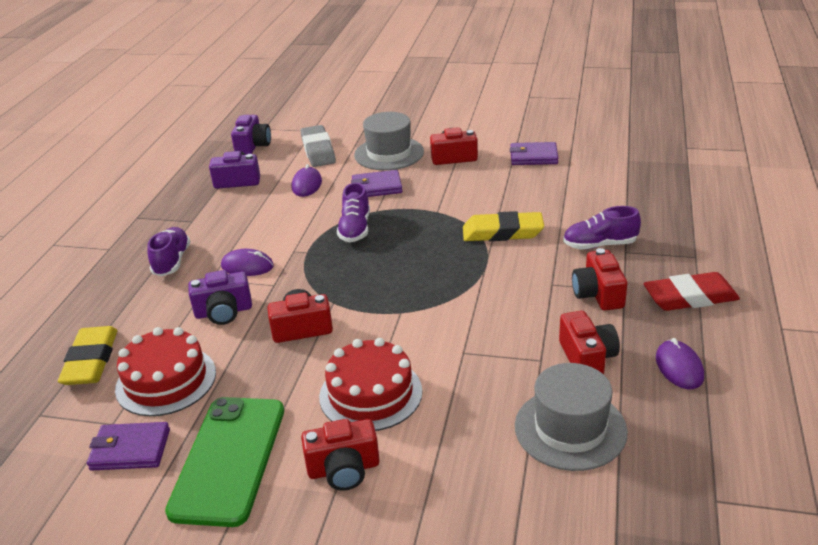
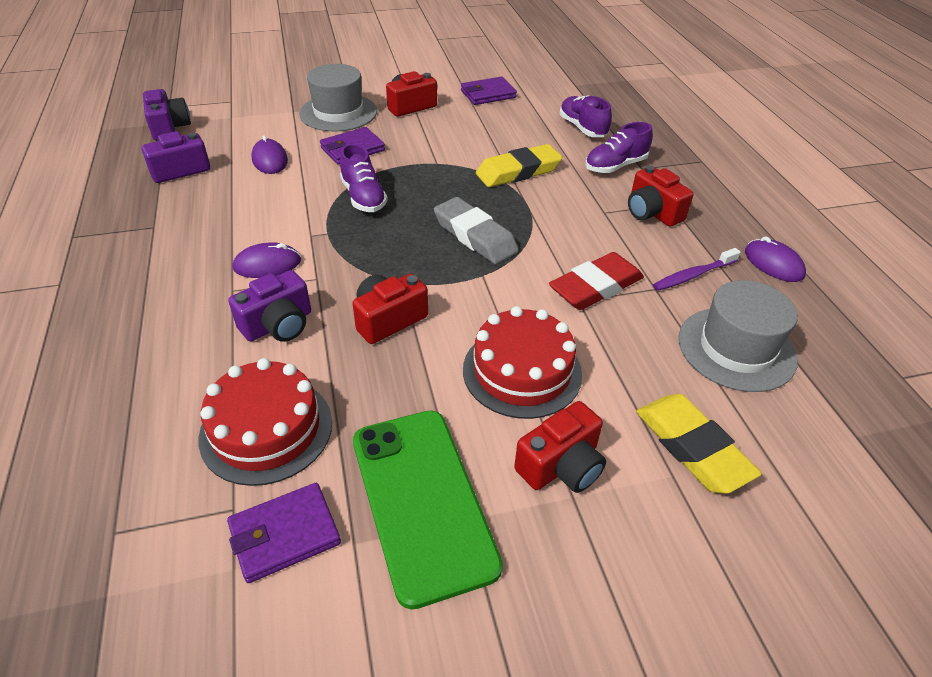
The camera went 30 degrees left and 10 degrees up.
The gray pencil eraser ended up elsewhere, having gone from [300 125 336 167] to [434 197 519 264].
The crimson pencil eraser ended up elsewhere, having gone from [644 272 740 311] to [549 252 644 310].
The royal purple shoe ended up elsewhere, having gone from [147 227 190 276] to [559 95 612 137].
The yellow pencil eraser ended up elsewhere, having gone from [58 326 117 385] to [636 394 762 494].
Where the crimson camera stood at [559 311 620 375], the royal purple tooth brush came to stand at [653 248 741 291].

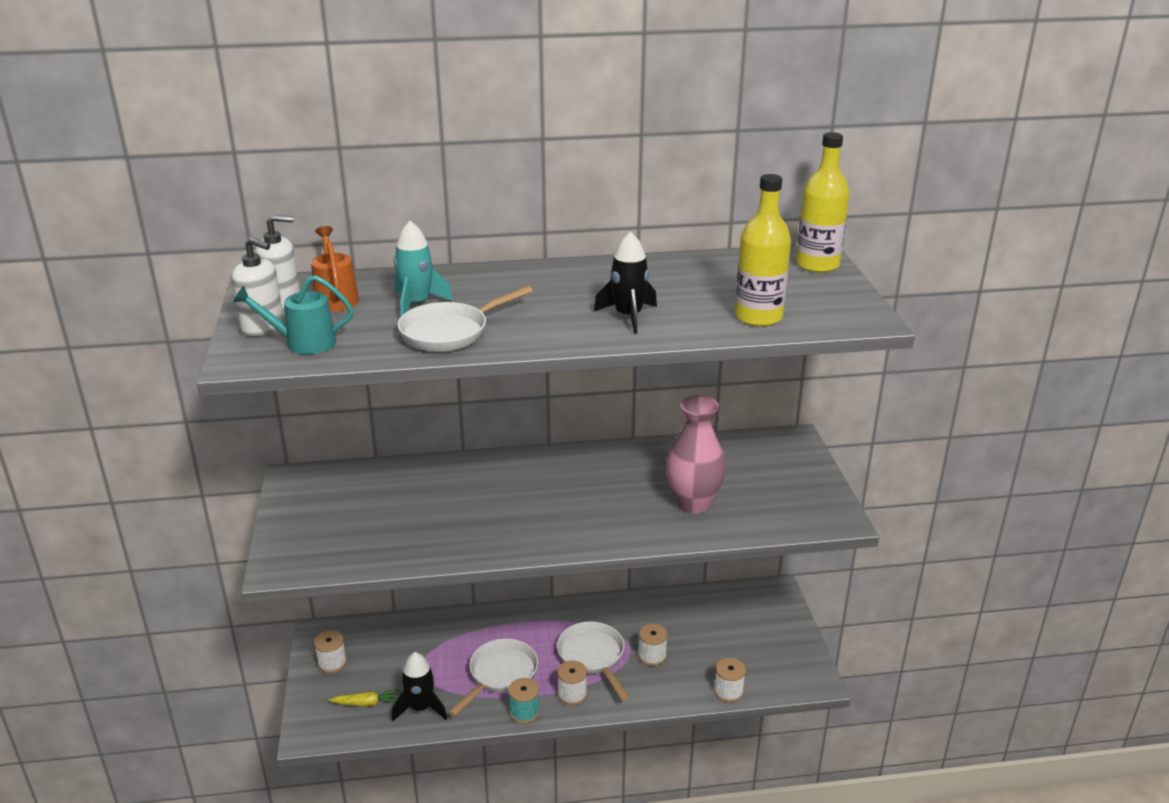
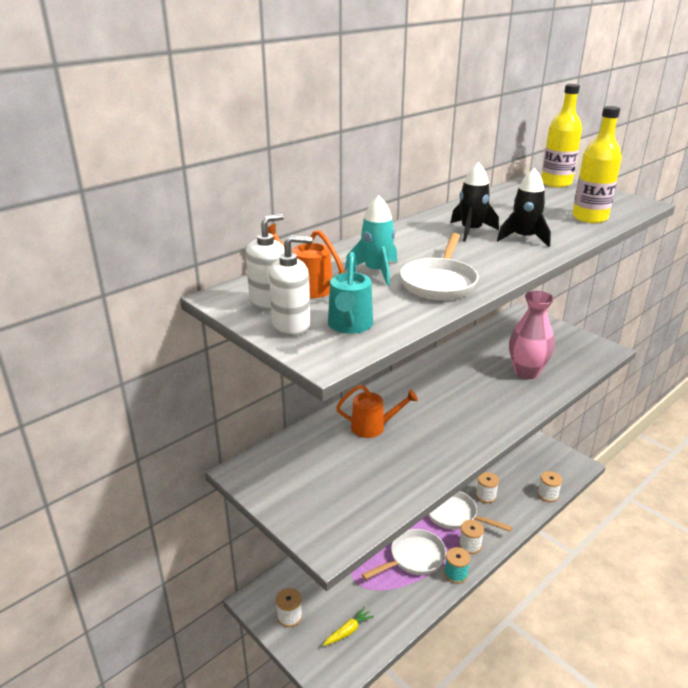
The camera went 35 degrees left and 0 degrees up.
The turquoise sprinkling can at [233 275 354 355] ended up facing another way, 45 degrees counterclockwise from before.
The second view gained the orange-coloured sprinkling can at [336 385 418 438].
The white skillet at [448 639 538 716] ended up facing another way, 60 degrees clockwise from before.
The ebony rocket ended up elsewhere, having gone from [392 652 447 721] to [451 162 499 241].

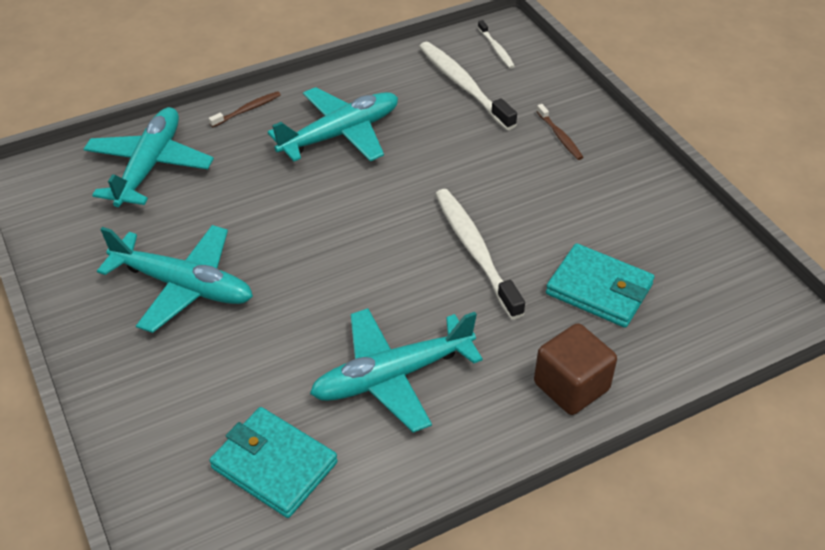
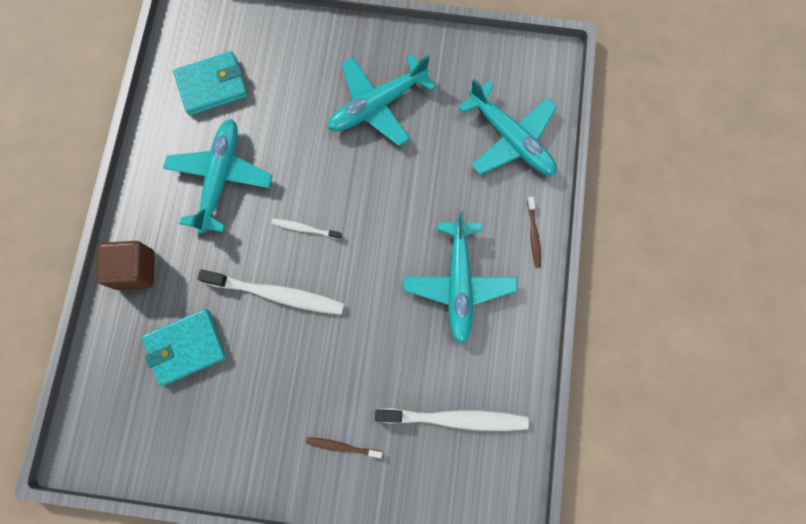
The camera went 125 degrees right and 30 degrees up.
The white tooth brush ended up elsewhere, having gone from [478 20 515 69] to [272 219 342 239].

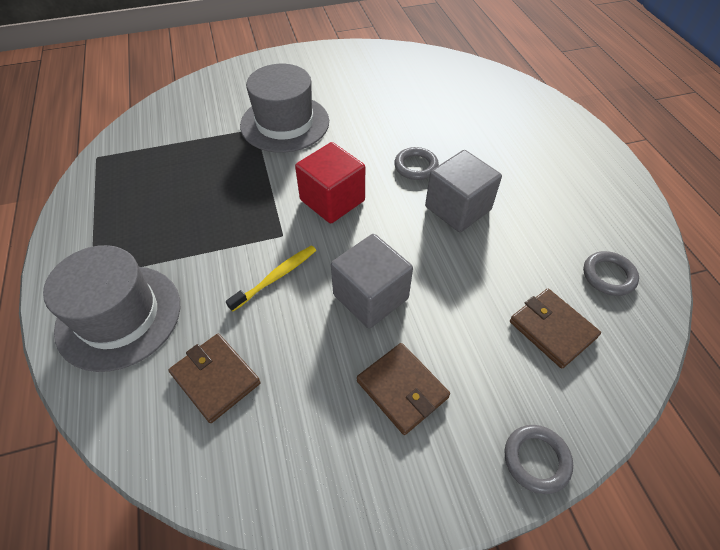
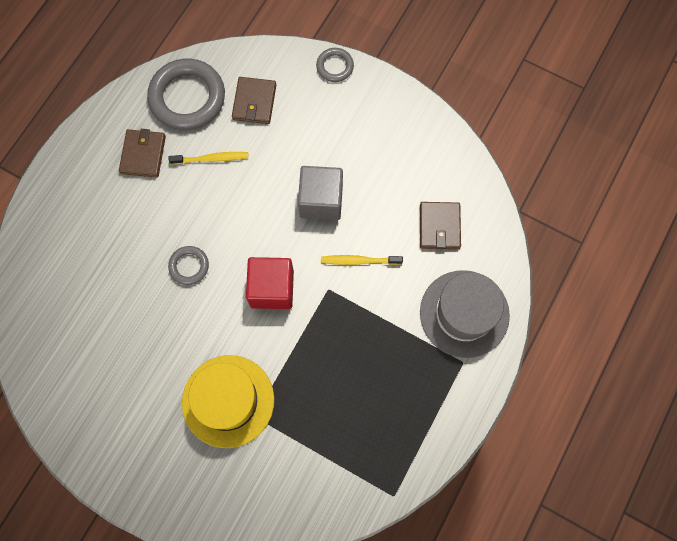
The camera went 135 degrees left and 20 degrees up.
The dark brown wallet ended up elsewhere, having gone from [357 343 450 435] to [119 129 166 178].
The size of the gray torus at [583 251 639 296] changed by a factor of 2.03.
The second view gained the yellow tooth brush at [169 152 249 165].
What was the gray hat at [240 64 329 153] turned into the yellow hat at [182 355 274 448].
The second view lost the gray solid cube at [425 150 502 232].

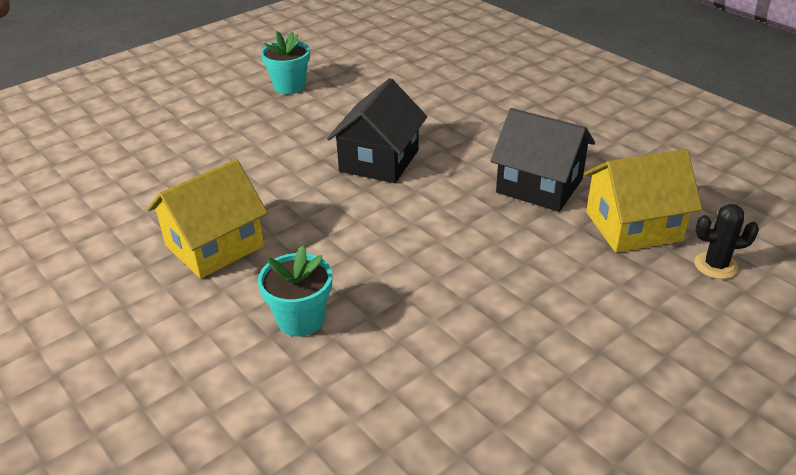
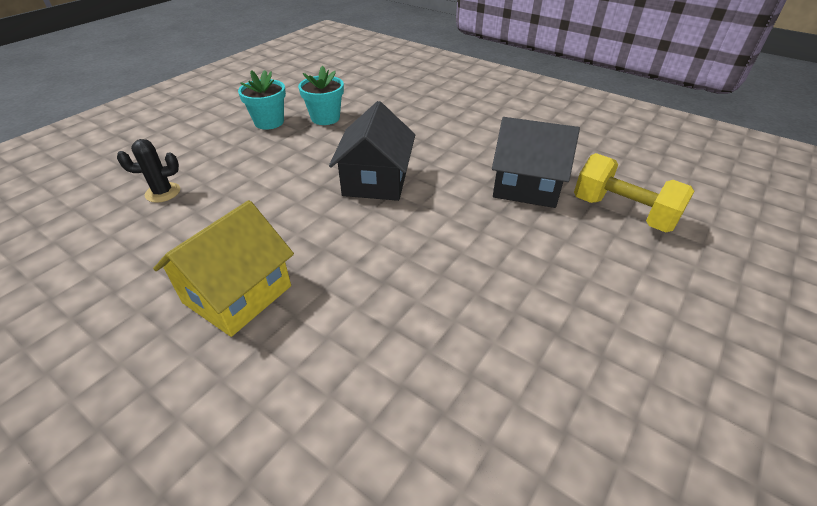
The camera went 15 degrees left and 5 degrees up.
The ebony cactus ended up elsewhere, having gone from [694 204 759 279] to [117 139 180 203].
The turquoise flower pot ended up elsewhere, having gone from [258 246 332 337] to [298 66 344 125].
Where the yellow house stood at [584 149 702 253], the yellow hand weight came to stand at [574 153 695 233].

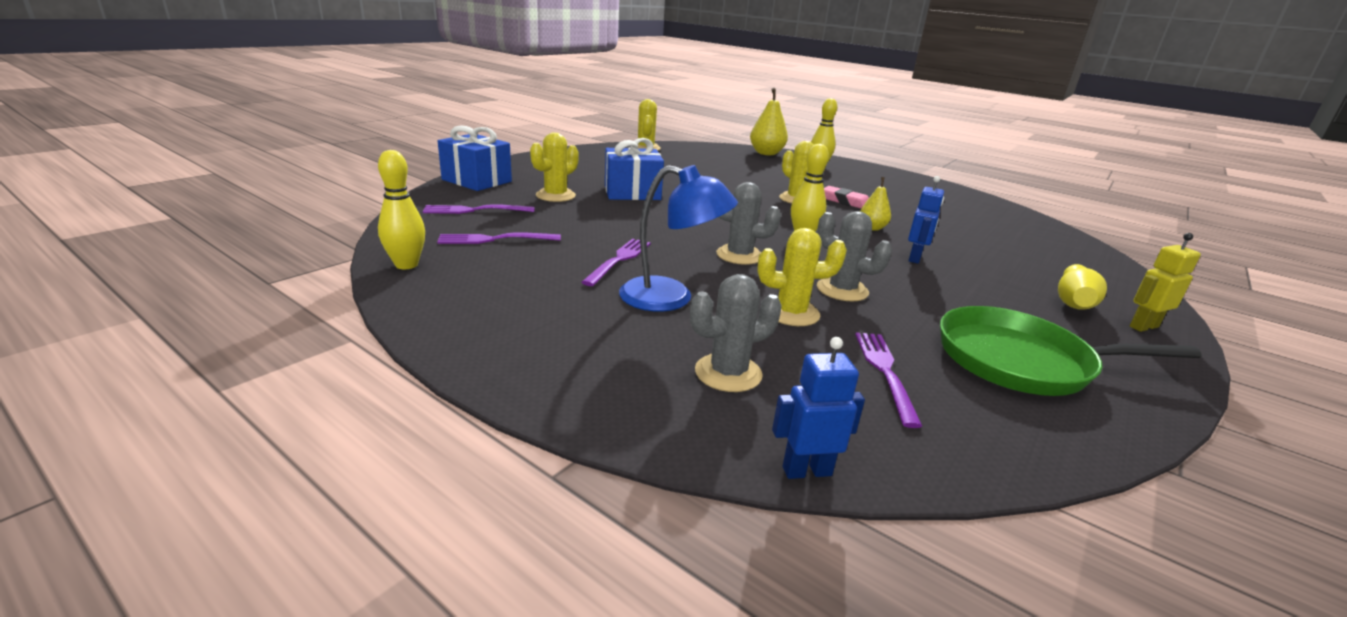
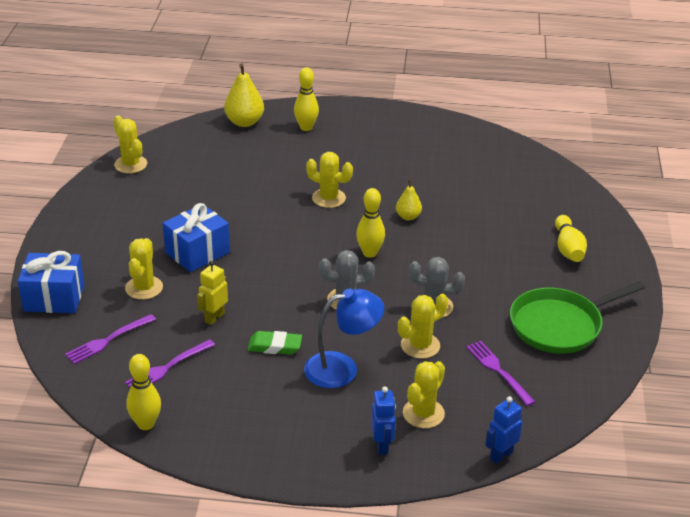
The camera went 30 degrees left and 10 degrees up.
The yellow robot ended up elsewhere, having gone from [1129 233 1201 332] to [197 261 228 325].
Where the royal purple table fork stood at [581 239 651 286], the leaf-green pencil eraser came to stand at [247 331 302 355].
The royal blue robot ended up elsewhere, having gone from [908 176 944 264] to [371 387 396 455].
What was the gray cactus at [690 274 782 392] turned into the yellow cactus at [403 361 445 428].
The second view lost the rosy pencil eraser at [824 186 869 208].

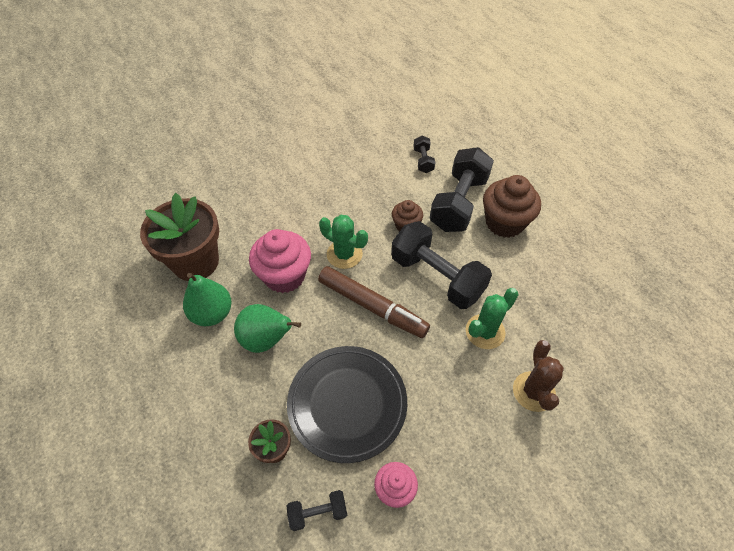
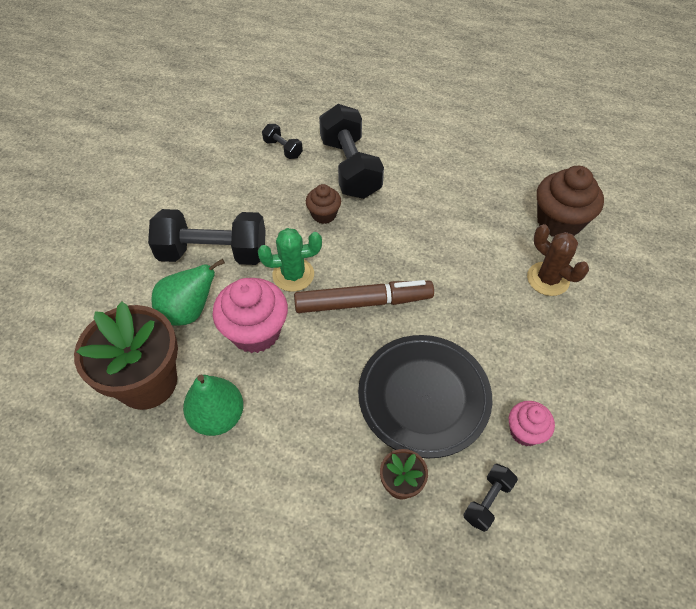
The camera went 40 degrees left and 0 degrees up.
The ebony hand weight ended up elsewhere, having gone from [391 221 492 309] to [148 209 266 265].
The leaf-green toy pear ended up elsewhere, having gone from [234 304 301 353] to [151 259 225 326].
The dark brown cupcake ended up elsewhere, having gone from [483 175 541 238] to [537 166 604 237].
The second view lost the leaf-green cactus at [466 288 519 349].

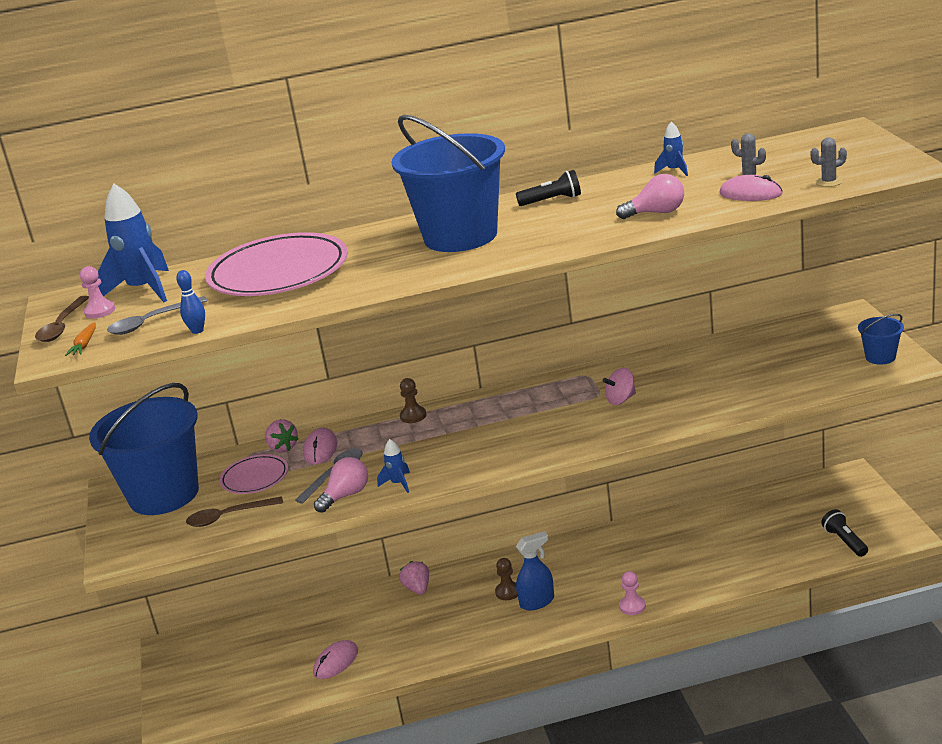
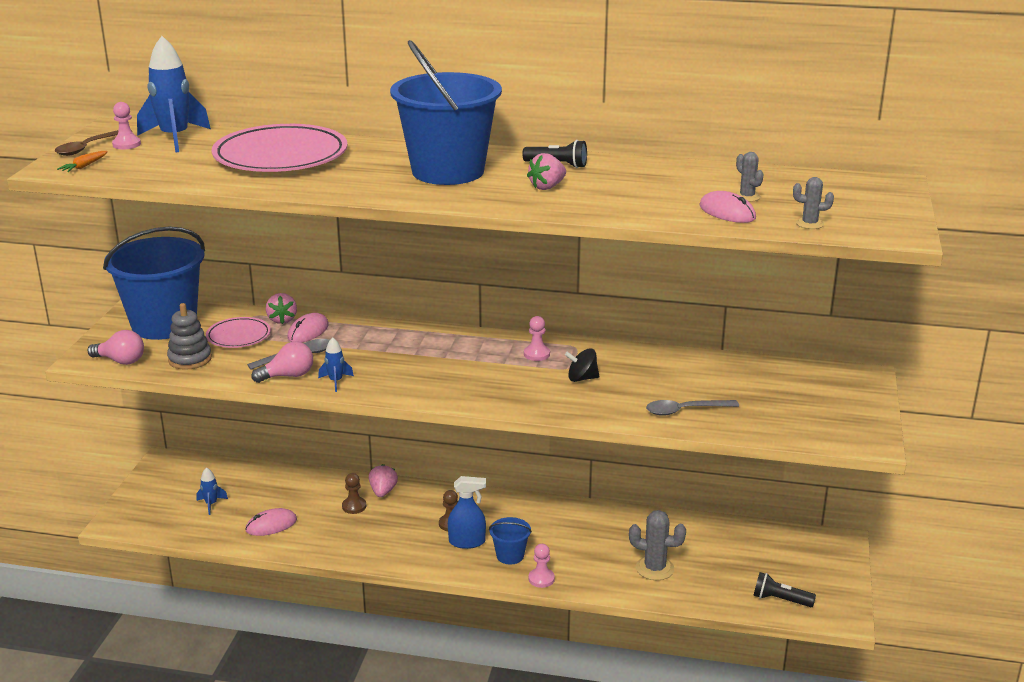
The camera went 20 degrees right and 0 degrees up.
The rosy bulb ended up elsewhere, having gone from [616 174 684 219] to [88 330 144 365].
Where the dark brown tablespoon stood at [186 496 283 527], the gray stacking toy came to stand at [167 303 212 370].
The royal blue rocket ended up elsewhere, having gone from [654 122 688 176] to [197 467 228 515].
The dark brown pawn ended up elsewhere, having gone from [400 378 426 423] to [342 473 366 514].
The royal blue pail ended up elsewhere, having gone from [858 314 904 365] to [489 517 532 564].
The second view gained the rosy pawn at [524 316 550 361].
The second view gained the rosy strawberry at [527 153 566 190].
What was the rosy whirligig at [603 368 636 405] turned into the ebony whirligig at [565 348 600 382].
The second view gained the gray cactus at [629 510 686 580].
The gray tablespoon ended up elsewhere, having gone from [107 296 208 335] to [646 400 739 416].
The ebony pocket torch at [821 509 868 557] ended up facing another way, 75 degrees counterclockwise from before.
The second view lost the royal blue tenpin at [176 270 205 334].

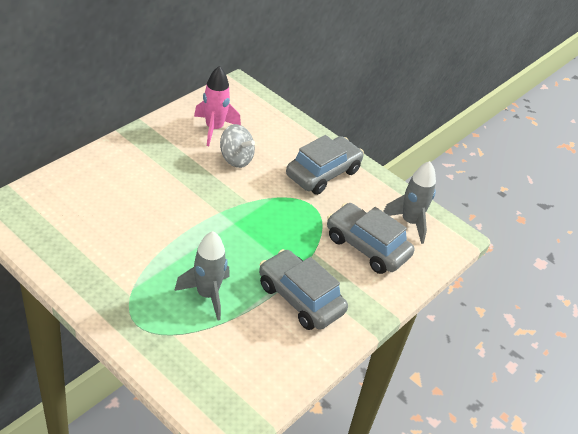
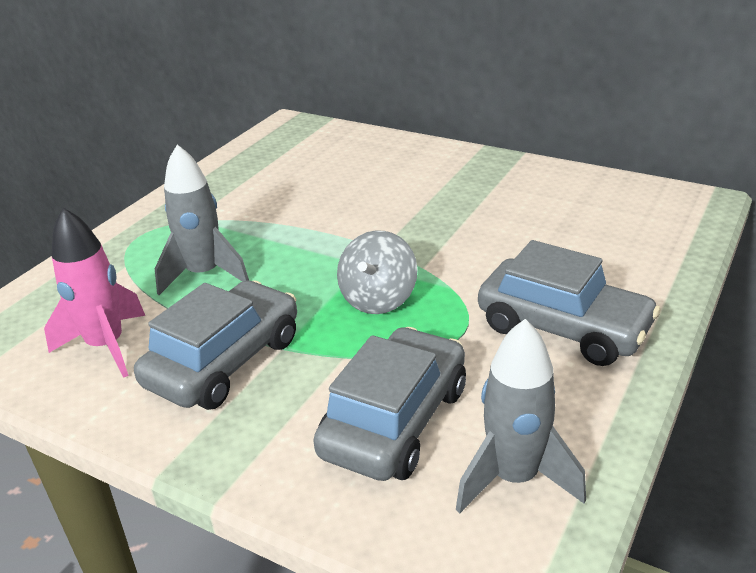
The camera went 85 degrees right and 10 degrees down.
The rosy rocket ended up elsewhere, having gone from [194 66 241 146] to [44 208 145 378].
The gray whirligig ended up elsewhere, having gone from [220 124 255 168] to [337 230 418 314].

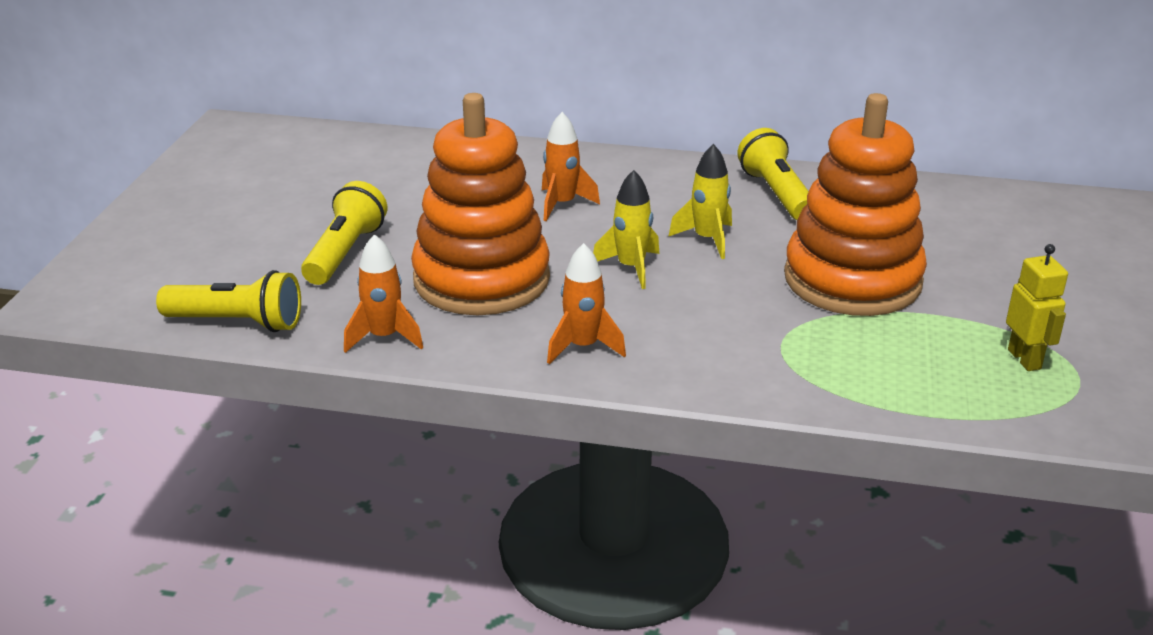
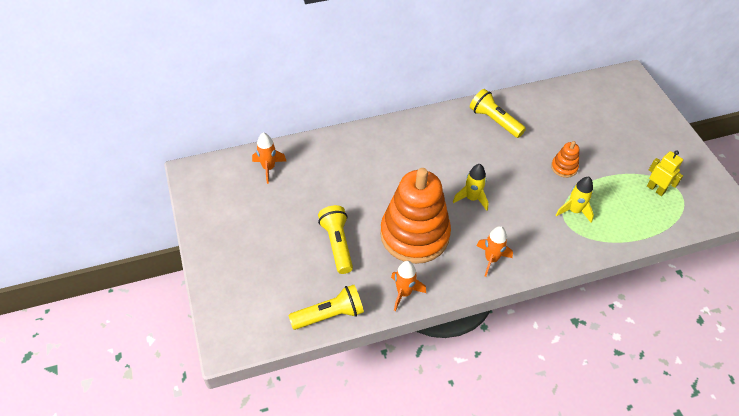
The camera went 30 degrees left and 20 degrees up.
The orange-coloured rocket ended up elsewhere, having gone from [542 112 600 221] to [252 132 286 184].
The size of the orange-coloured stacking toy at [784 93 927 316] changed by a factor of 0.41.
The yellow rocket ended up elsewhere, having gone from [668 144 732 259] to [556 177 594 223].

